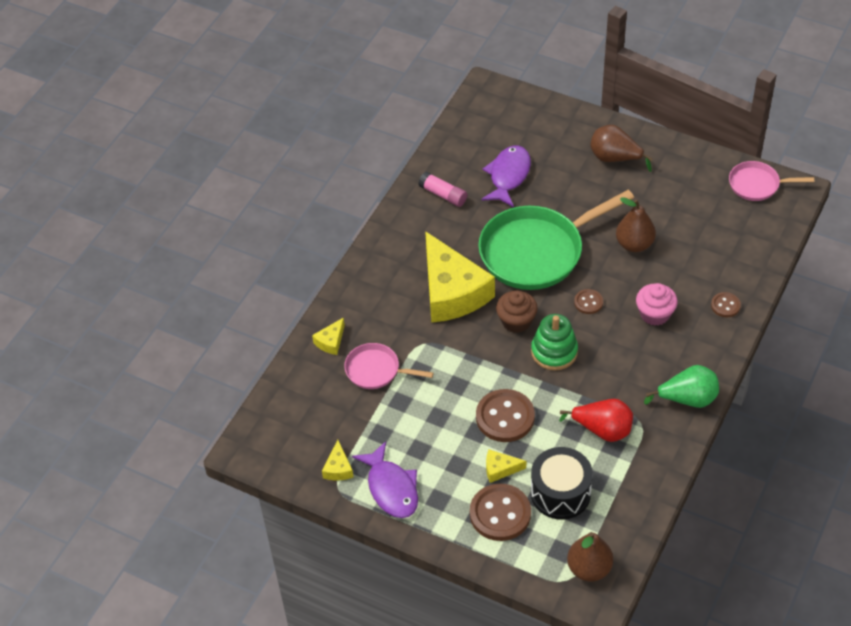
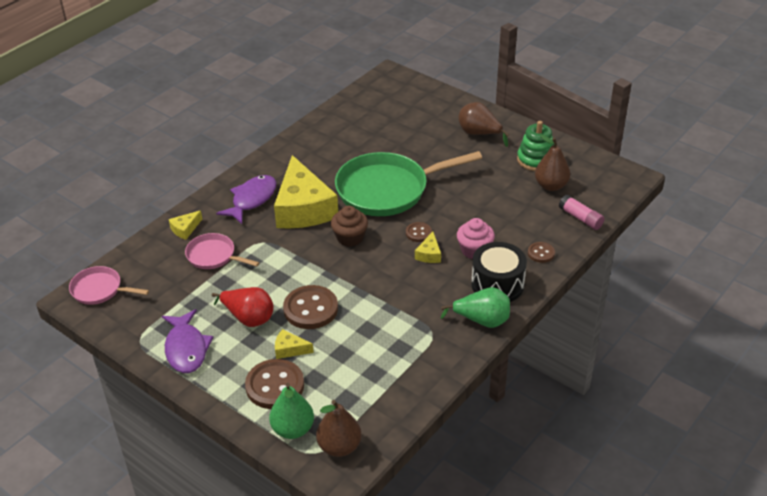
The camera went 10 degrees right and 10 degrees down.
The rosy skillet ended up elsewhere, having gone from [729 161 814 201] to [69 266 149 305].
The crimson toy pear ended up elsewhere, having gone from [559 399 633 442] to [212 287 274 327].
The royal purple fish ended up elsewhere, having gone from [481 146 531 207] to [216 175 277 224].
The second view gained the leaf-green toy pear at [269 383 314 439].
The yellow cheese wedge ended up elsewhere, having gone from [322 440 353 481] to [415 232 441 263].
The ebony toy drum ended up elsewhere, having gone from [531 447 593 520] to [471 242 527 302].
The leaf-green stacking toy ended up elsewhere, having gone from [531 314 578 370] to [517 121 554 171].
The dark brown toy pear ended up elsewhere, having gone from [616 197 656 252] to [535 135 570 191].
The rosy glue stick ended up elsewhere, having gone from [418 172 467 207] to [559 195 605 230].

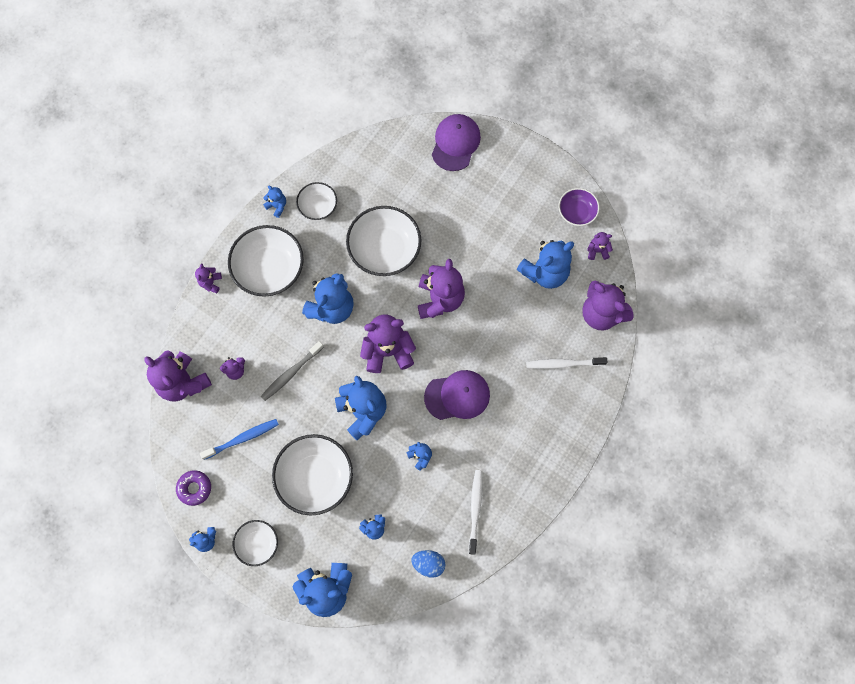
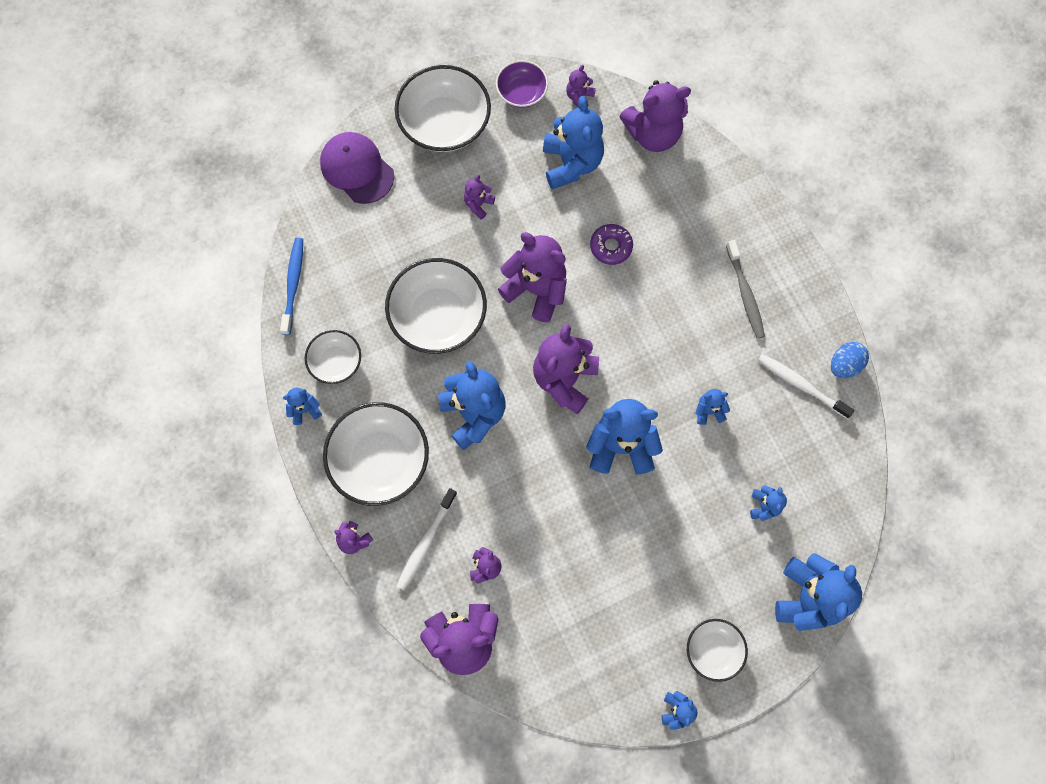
The camera went 60 degrees left and 0 degrees up.
The royal blue tooth brush ended up elsewhere, having gone from [200 419 279 460] to [280 238 303 335].
The white deep dish ended up elsewhere, having gone from [272 434 353 516] to [395 65 491 152].
The white tooth brush ended up elsewhere, having gone from [526 357 607 369] to [396 488 457 590].
The second view gained the royal purple teddy bear at [464 175 495 219].
The royal purple doughnut ended up elsewhere, having gone from [176 470 211 506] to [590 224 633 265].
The gray tooth brush ended up elsewhere, having gone from [261 341 324 401] to [726 240 765 339].
The royal blue toy egg ended up elsewhere, having gone from [411 550 445 578] to [831 342 869 378].
The second view lost the royal purple peaked cap at [424 370 490 420].

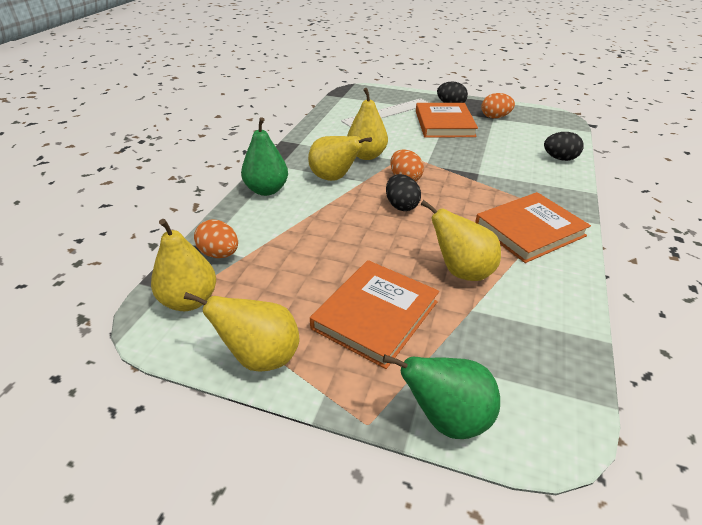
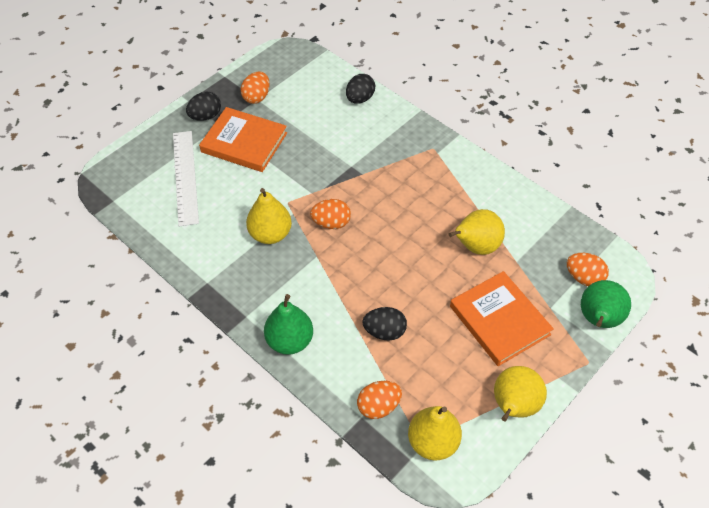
The camera went 65 degrees left and 15 degrees up.
The ebony toy egg ended up elsewhere, having gone from [386 174 421 211] to [362 307 407 341].
The second view gained the orange-coloured toy egg at [567 253 609 286].
The second view lost the yellow toy pear at [308 136 372 181].
The second view lost the orange-coloured book at [475 192 591 263].

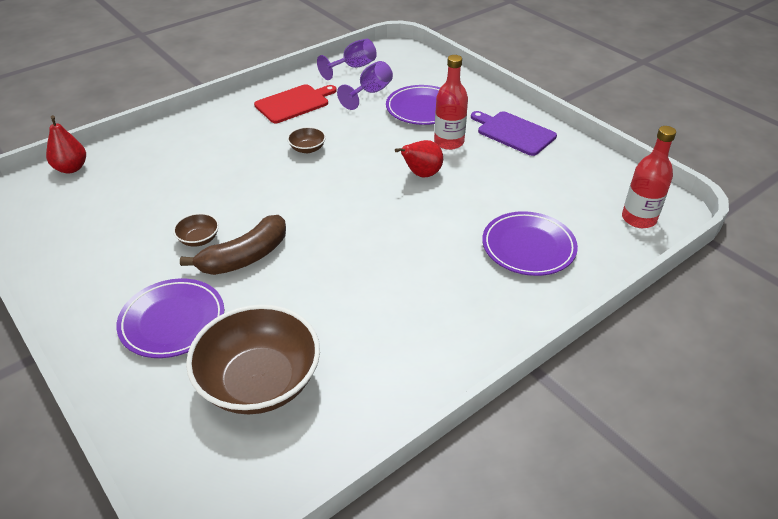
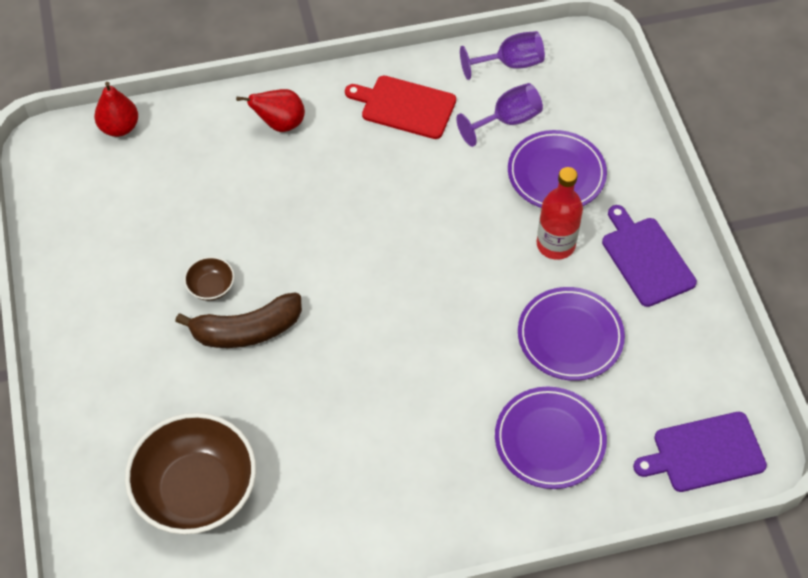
The camera went 25 degrees right and 15 degrees up.
The crimson toy pear ended up elsewhere, having gone from [395 140 443 178] to [236 89 305 132].
The crimson chopping board at [254 84 337 123] ended up facing another way, 150 degrees counterclockwise from before.
The royal purple flat dish ended up elsewhere, having gone from [116 278 224 358] to [518 287 625 381].
Where the crimson bottle stood at [622 126 676 228], the royal purple chopping board came to stand at [633 412 767 492].
The second view lost the dark brown deep dish at [287 127 326 153].

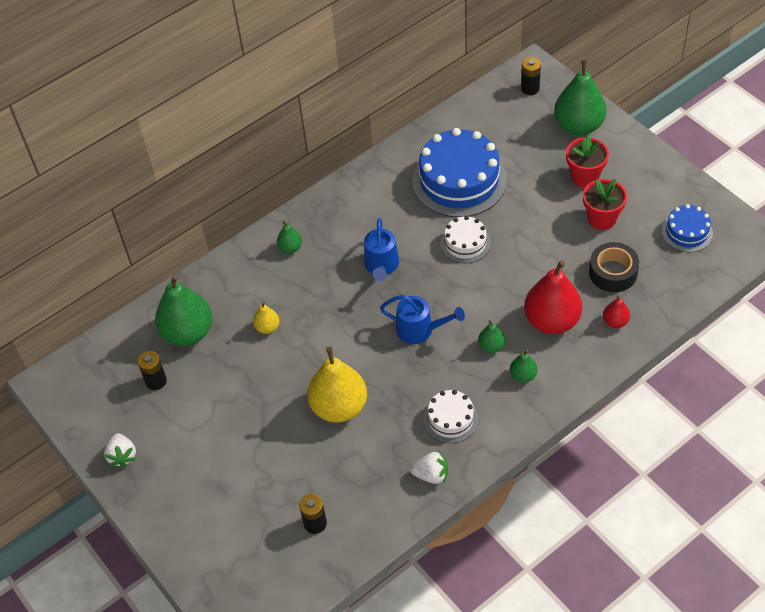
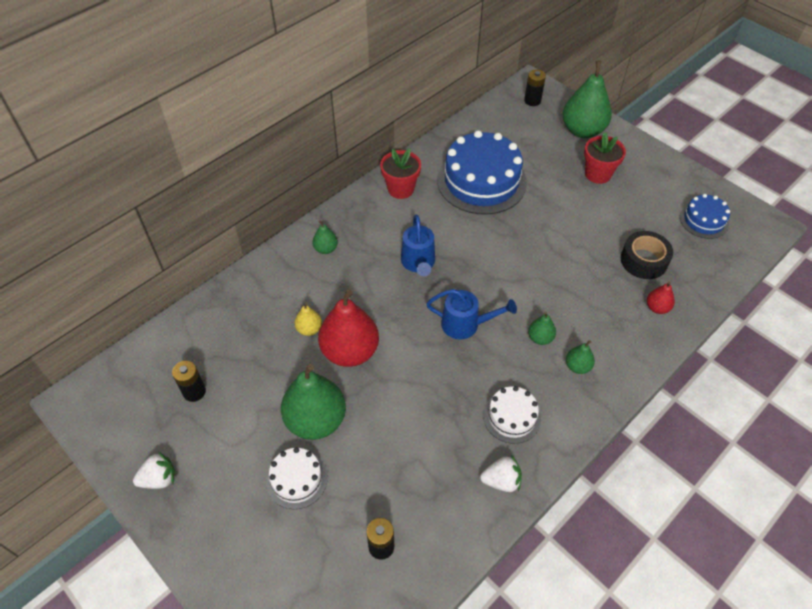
The camera went 10 degrees left and 0 degrees up.
The white strawberry at [104 433 137 468] ended up facing another way, 90 degrees counterclockwise from before.
The white gateau ended up elsewhere, having gone from [440 216 491 263] to [266 447 328 509].
The leaf-green toy pear ended up elsewhere, having gone from [155 274 213 346] to [281 364 346 440].
The crimson toy pear ended up elsewhere, having gone from [524 260 582 334] to [318 289 379 367].
The crimson flower pot ended up elsewhere, having gone from [583 179 627 230] to [380 148 421 199].
The second view lost the yellow toy pear at [307 347 367 422].

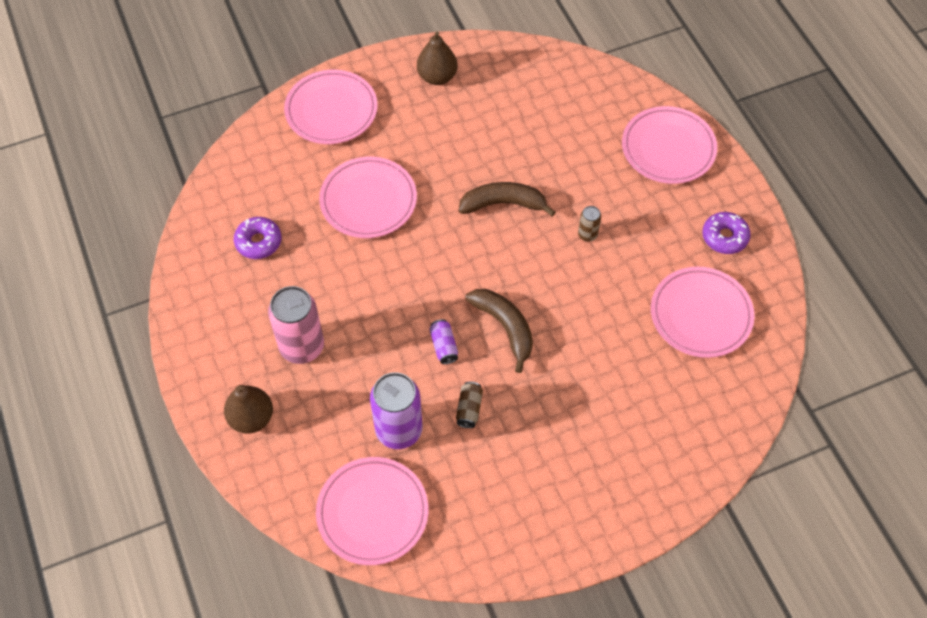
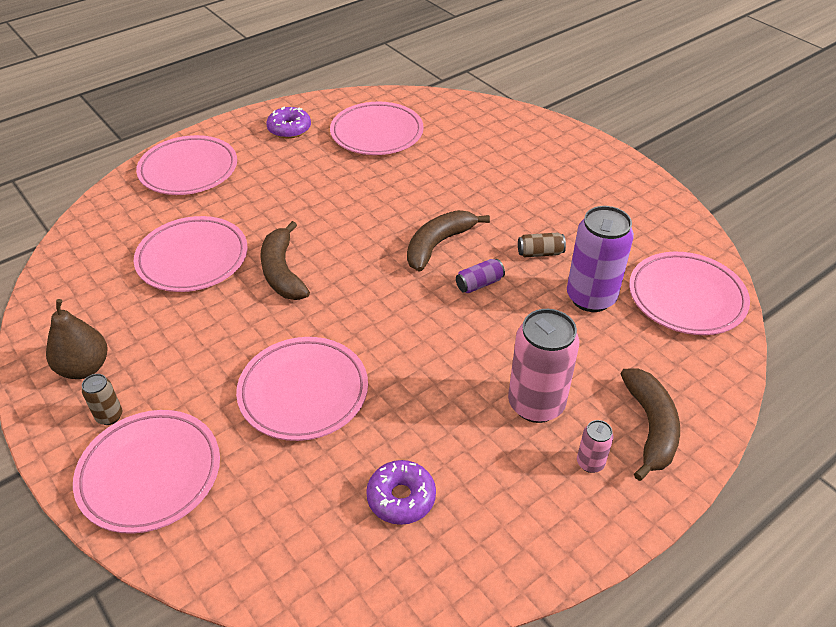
The camera went 105 degrees left and 15 degrees down.
The dark brown soda can ended up elsewhere, having gone from [578 206 601 242] to [82 374 122 425].
The second view gained the rosy flat dish at [134 216 248 292].
The second view gained the rosy soda can at [577 420 613 473].
Where the dark brown toy pear stood at [224 385 273 434], the dark brown toy banana came to stand at [621 369 680 481].

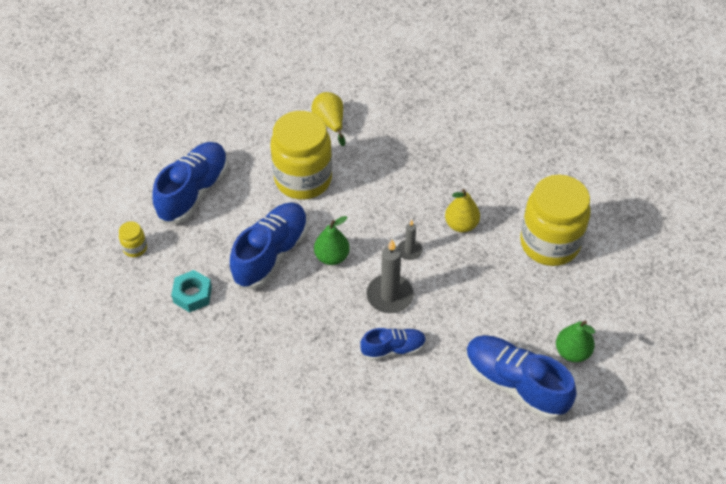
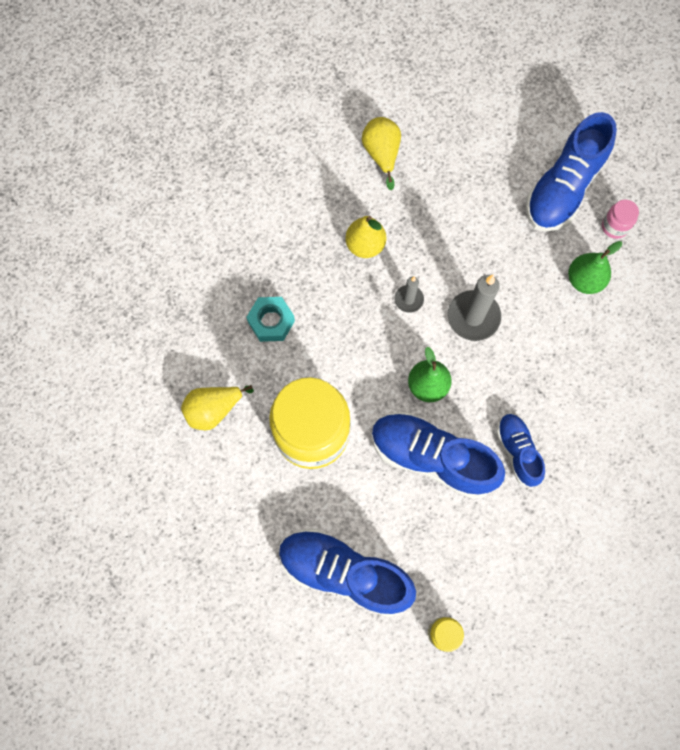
The camera went 95 degrees left and 20 degrees up.
The turquoise nut ended up elsewhere, having gone from [171 270 212 312] to [246 297 295 342].
Where the yellow jar stood at [520 175 591 266], the yellow toy pear came to stand at [362 117 401 190].
The royal blue shoe ended up elsewhere, having gone from [360 328 426 361] to [496 413 545 487].
The leaf-green toy pear ended up elsewhere, having gone from [556 320 595 362] to [568 241 622 294].
The second view gained the rosy jar at [602 200 639 239].

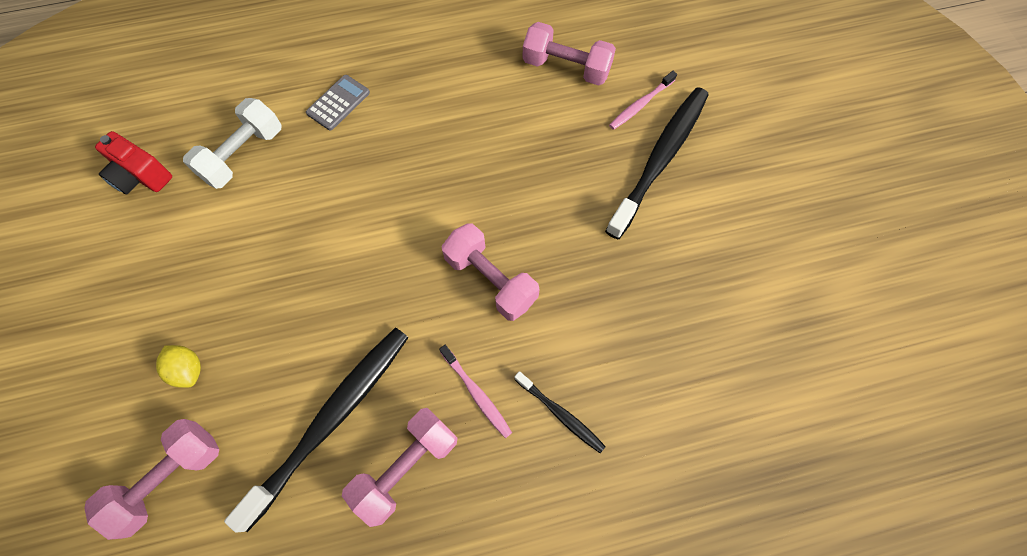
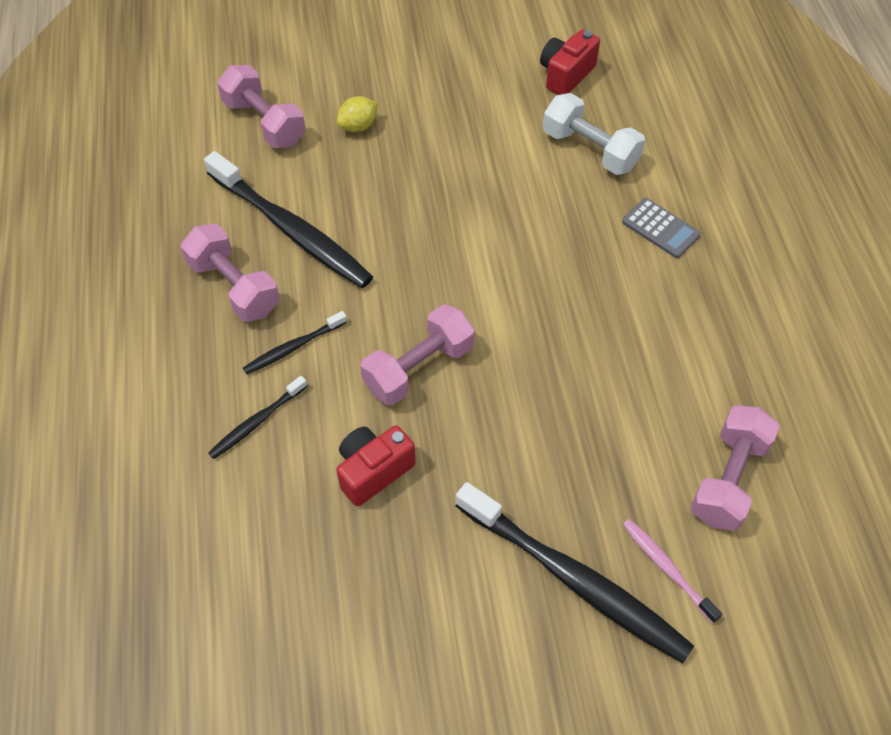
The camera went 95 degrees right and 10 degrees down.
What was the rosy tooth brush at [439 345 512 438] turned into the ebony tooth brush at [243 311 347 374].
The second view gained the crimson camera at [336 425 416 507].

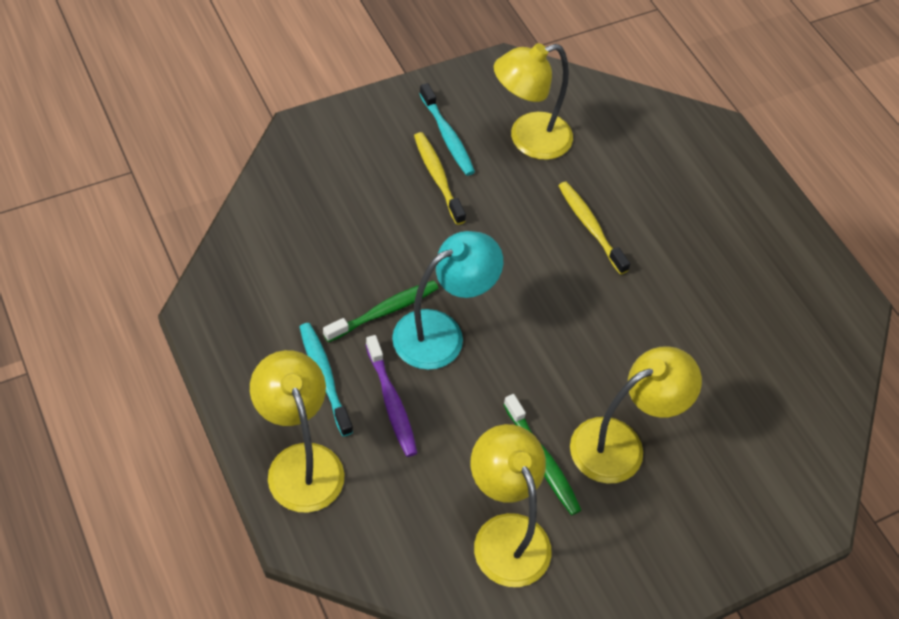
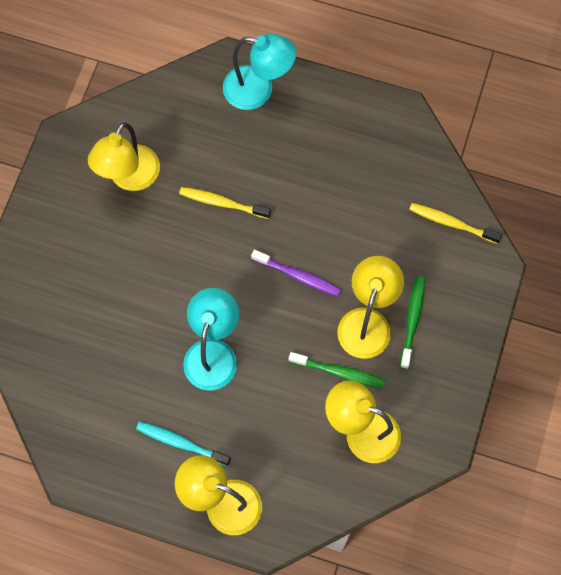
The camera went 40 degrees left and 15 degrees up.
The second view gained the turquoise desk lamp at [223 34 296 110].
The royal purple tooth brush ended up elsewhere, having gone from [366 335 417 457] to [251 250 342 297].
The leaf-green tooth brush ended up elsewhere, having gone from [323 280 439 342] to [400 276 425 369].
The yellow tooth brush ended up elsewhere, having gone from [414 132 466 225] to [409 203 502 244].
The second view lost the turquoise tooth brush at [419 83 475 176].

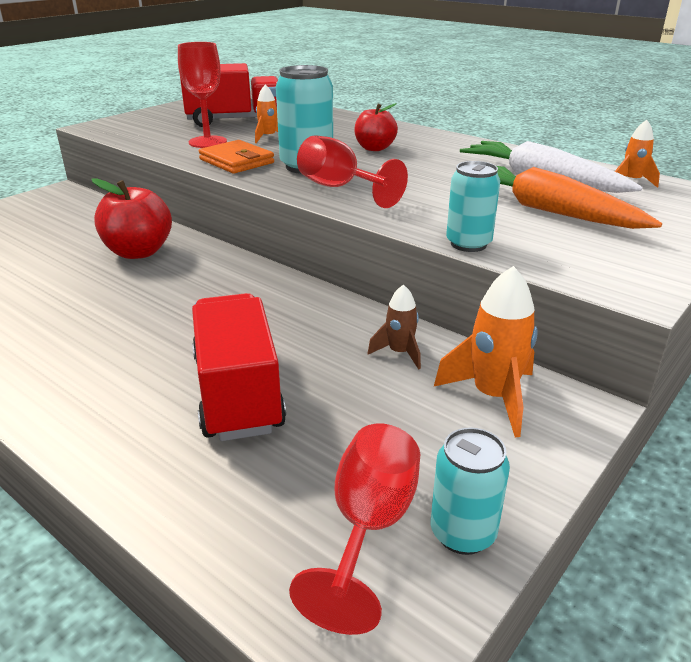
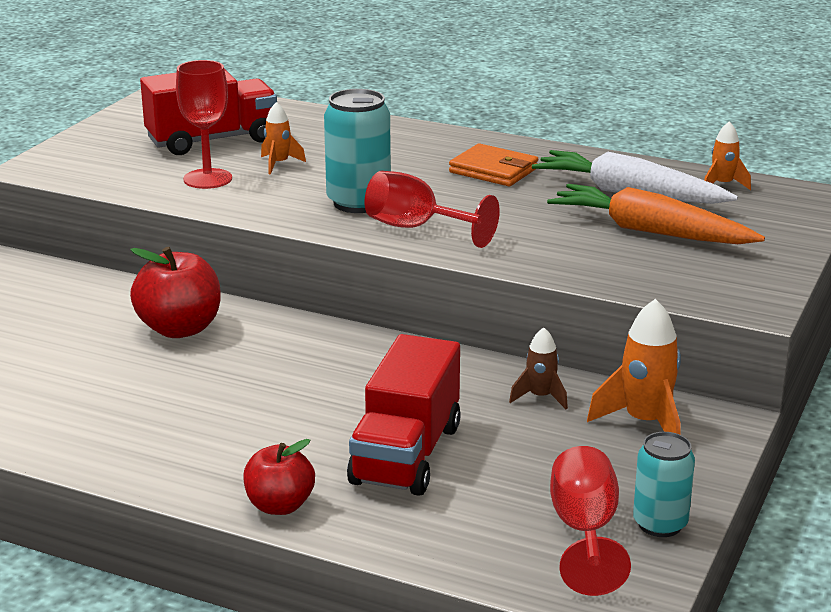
The camera went 15 degrees left and 5 degrees down.
The crimson apple fruit ended up elsewhere, having gone from [355 103 398 151] to [243 439 315 515].
The crimson toy truck at [192 293 286 441] ended up facing another way, 135 degrees counterclockwise from before.
The orange-coloured wallet ended up elsewhere, having gone from [199 140 274 174] to [449 144 539 186].
The second view lost the turquoise soda can at [446 161 500 252].

